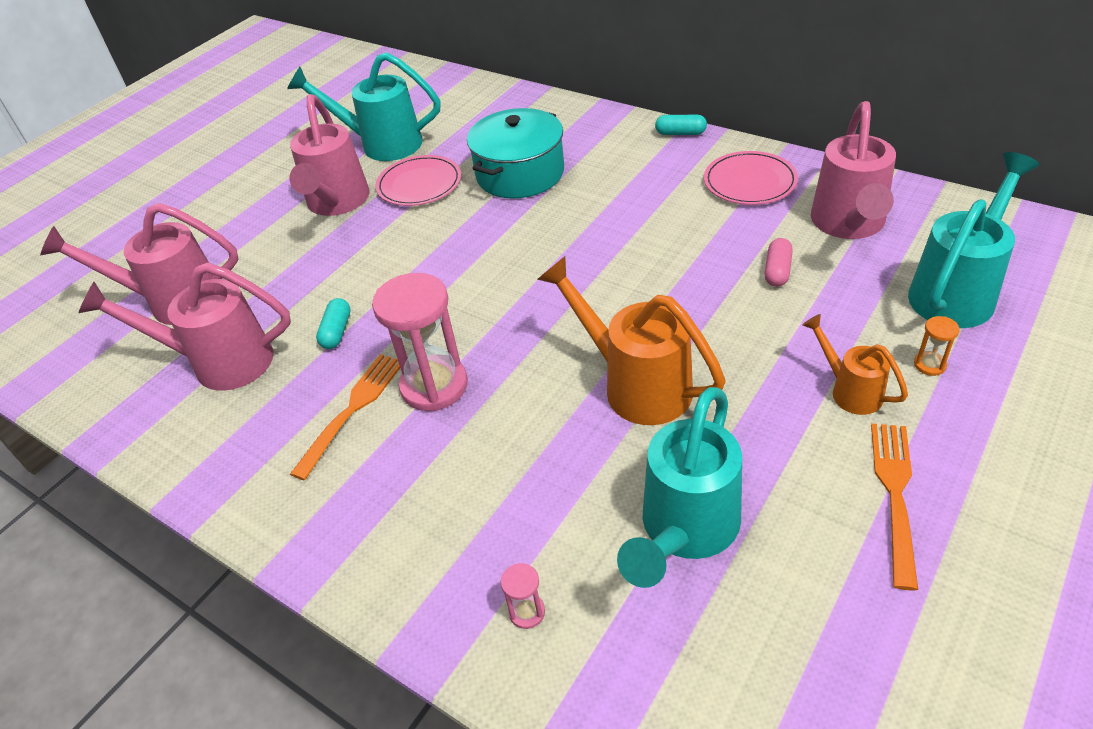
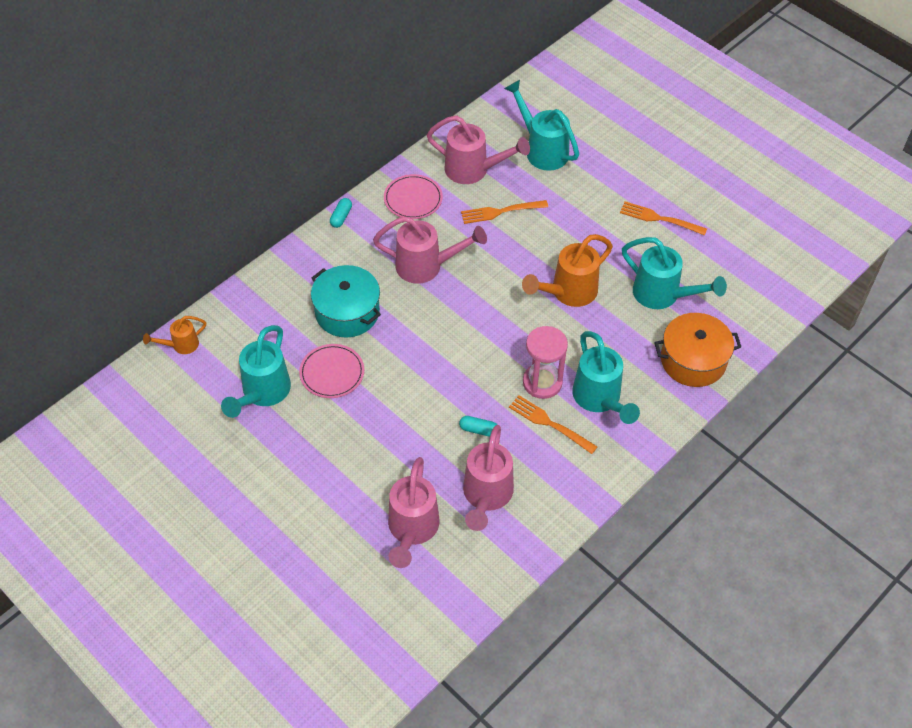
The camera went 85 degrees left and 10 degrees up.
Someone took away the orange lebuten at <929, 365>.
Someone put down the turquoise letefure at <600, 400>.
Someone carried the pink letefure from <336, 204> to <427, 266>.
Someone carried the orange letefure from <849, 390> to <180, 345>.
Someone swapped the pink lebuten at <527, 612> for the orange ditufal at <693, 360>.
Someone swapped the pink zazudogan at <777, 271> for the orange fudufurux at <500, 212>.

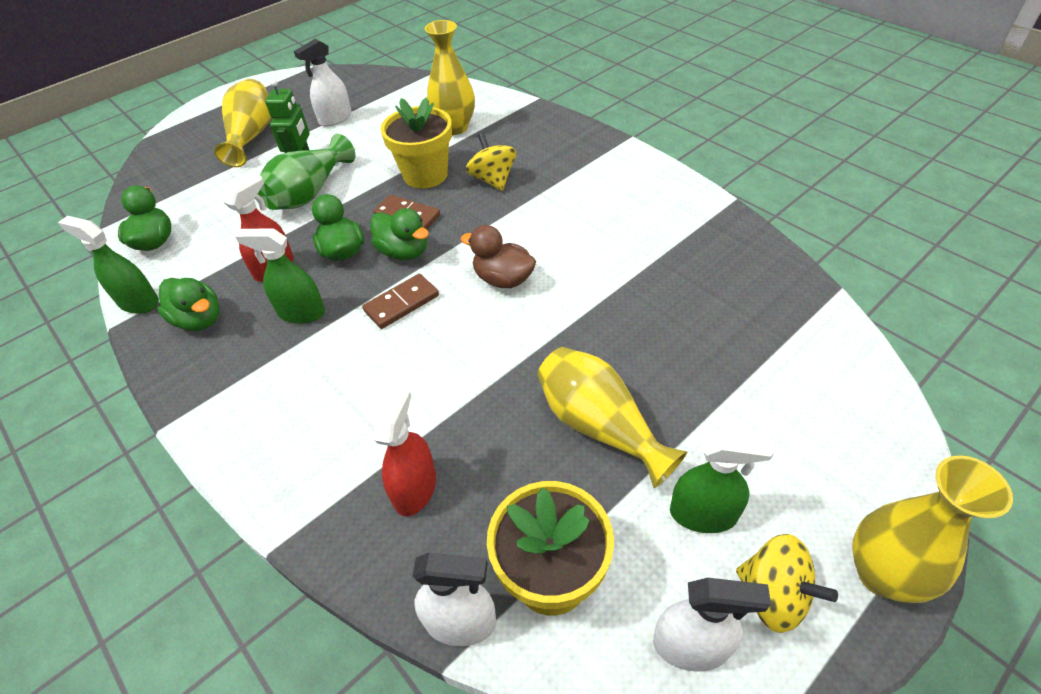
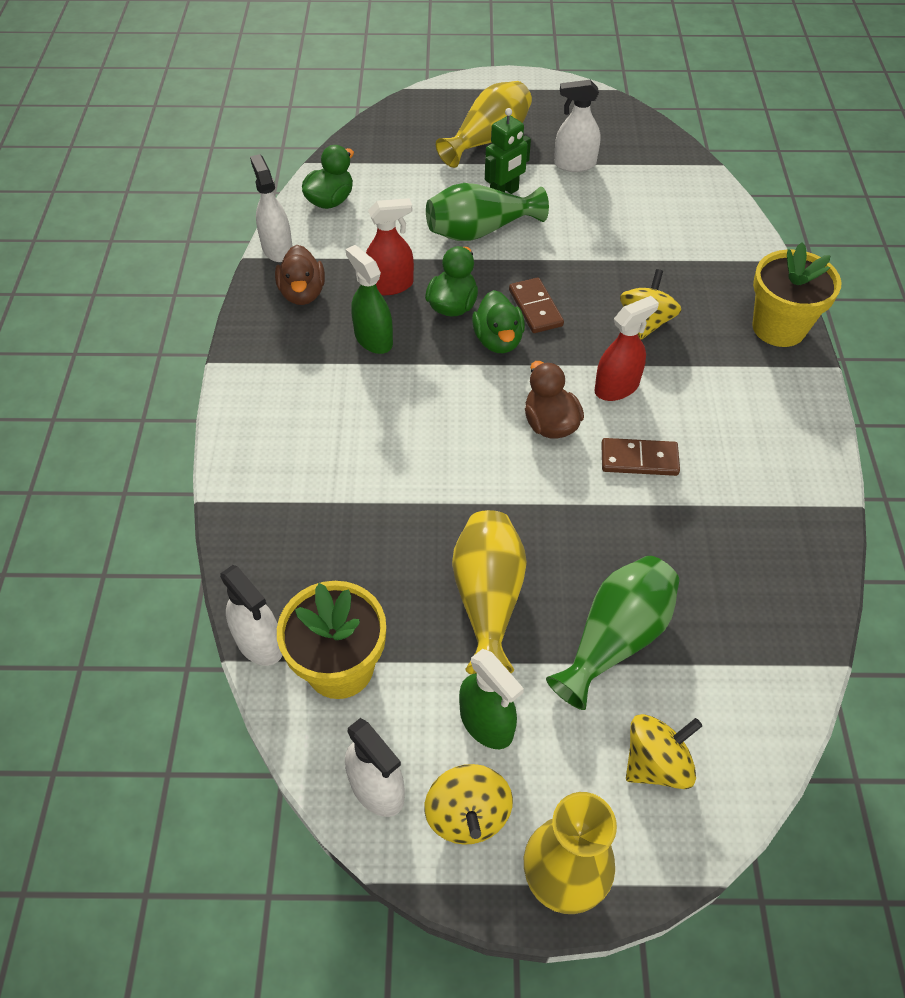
The camera went 40 degrees right and 5 degrees up.
Someone took away the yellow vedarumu at <454, 128>.
Someone put down the green vedarumu at <615, 638>.
Someone put down the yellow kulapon at <656, 763>.
Someone carried the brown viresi from <402, 303> to <639, 459>.
Someone carried the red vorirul from <415, 488> to <616, 387>.
Someone carried the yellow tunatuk from <425, 175> to <778, 328>.
Someone repainted the green vorirul at <138, 302>, which became the white vorirul at <277, 249>.
Someone repainted the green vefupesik at <199, 320>, which became the brown vefupesik at <302, 293>.

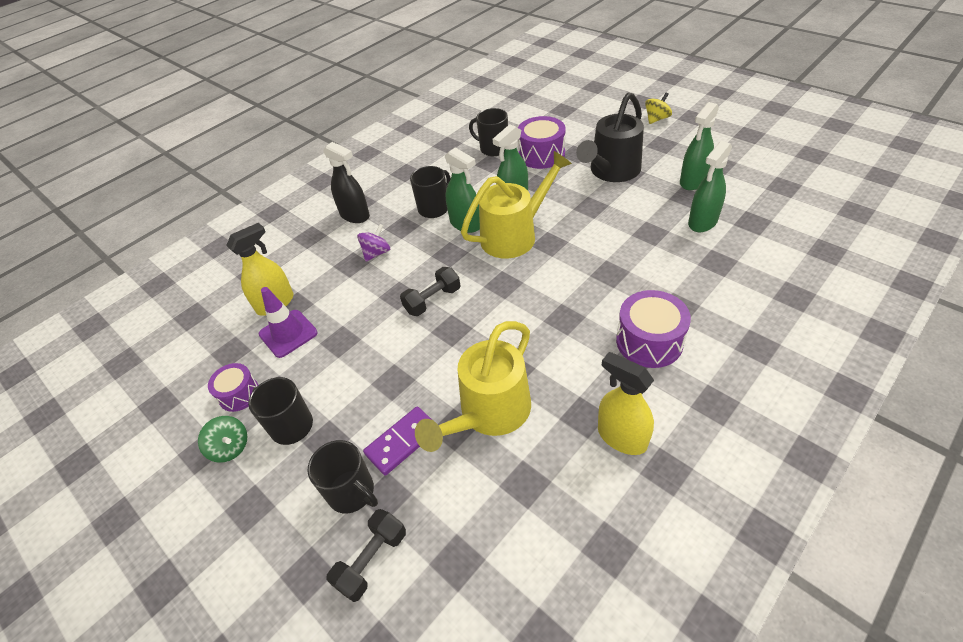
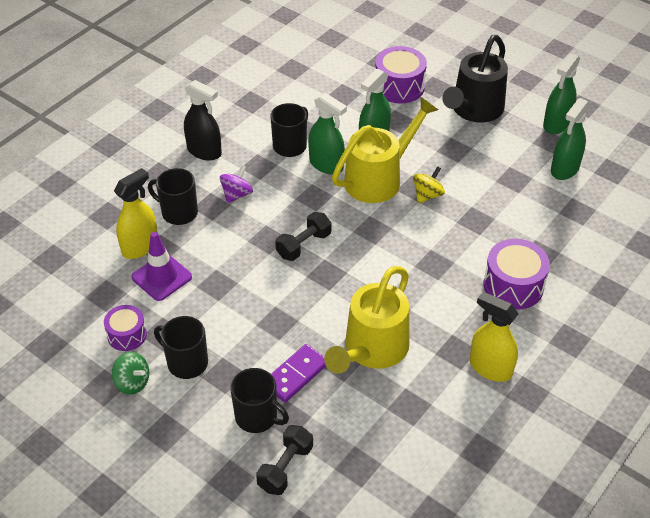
The camera went 10 degrees left and 0 degrees up.
Someone carried the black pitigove from <493, 148> to <178, 212>.
Someone carried the yellow kulapon from <656, 119> to <427, 195>.

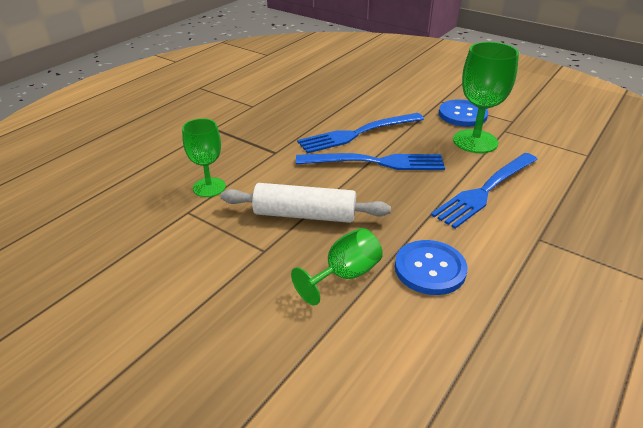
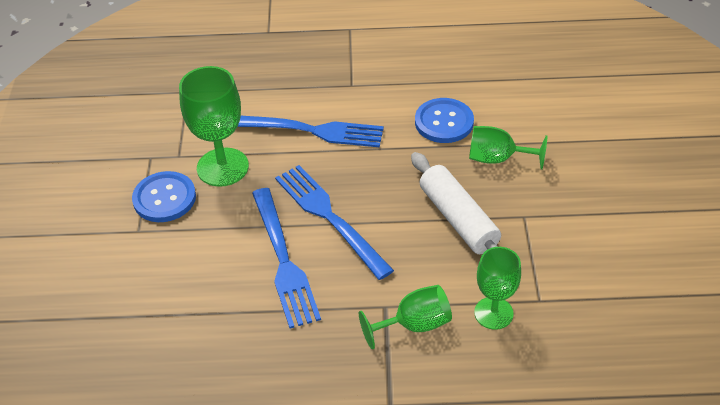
The camera went 125 degrees left and 10 degrees up.
Someone put down the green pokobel at <414, 325>.
Someone rotated the blue fudufurux at <357, 134> by 45 degrees clockwise.

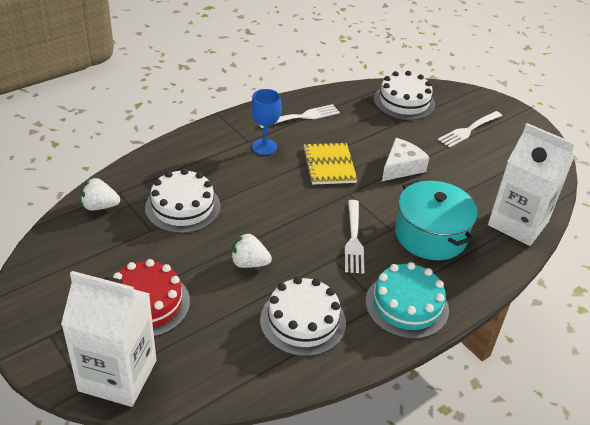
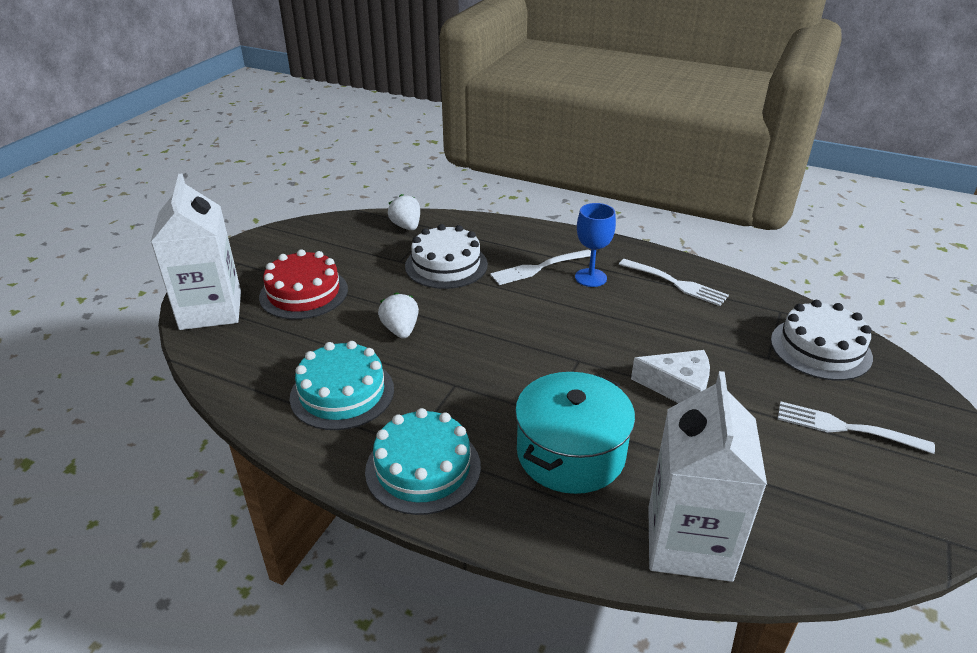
The camera went 65 degrees right and 5 degrees down.
Someone took away the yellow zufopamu at <329, 165>.
Someone carried the white fudufurux from <353, 239> to <538, 268>.
Someone repainted the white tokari at <303, 321>, which became the turquoise tokari at <342, 393>.

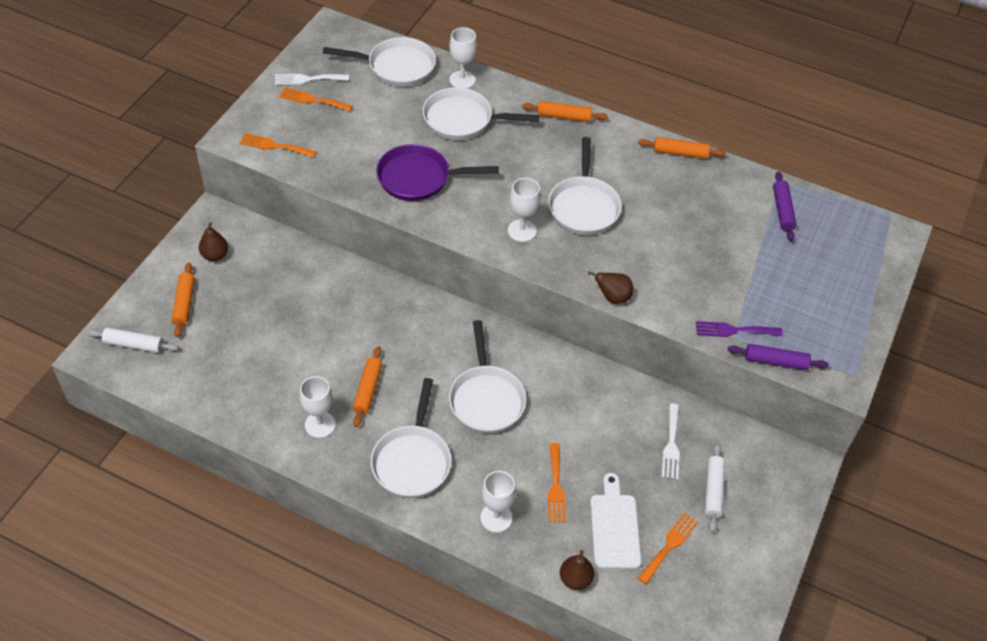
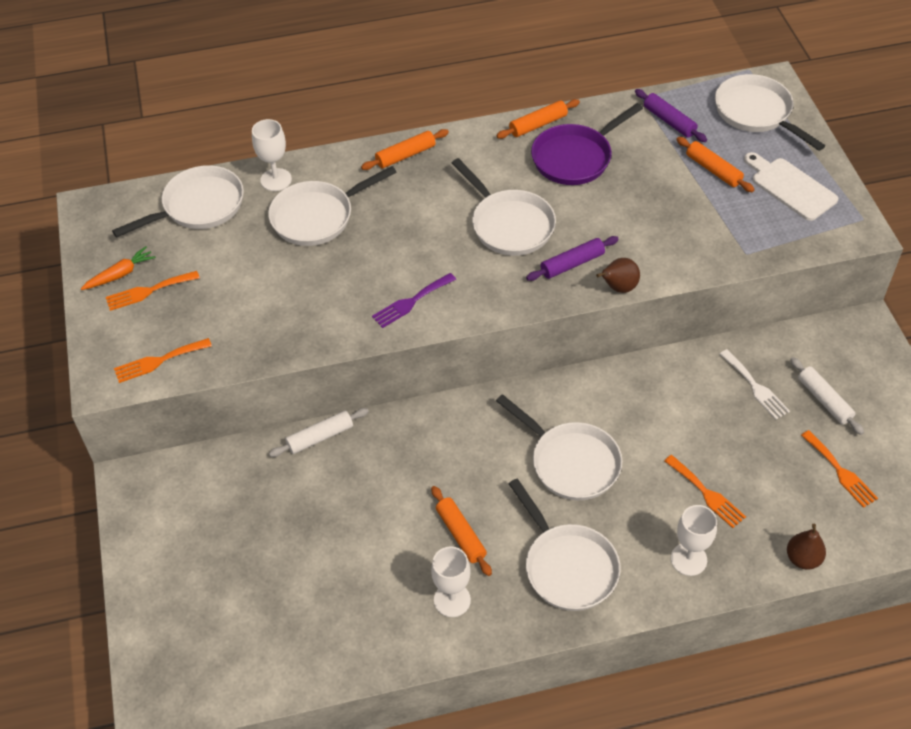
The camera went 35 degrees left and 0 degrees up.
Someone took away the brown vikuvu at <215, 255>.
Someone took away the white pokobel at <522, 231>.
Someone put down the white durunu at <756, 113>.
Someone carried the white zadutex from <134, 345> to <320, 437>.
Someone carried the orange zadutex from <184, 303> to <713, 170>.
Someone carried the purple durunu from <419, 178> to <575, 158>.
Someone carried the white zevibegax from <614, 527> to <790, 187>.
Someone carried the purple fudufurux from <734, 330> to <411, 302>.
Someone carried the purple zadutex from <776, 361> to <572, 264>.
Someone swapped the white fudufurux at <307, 79> for the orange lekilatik at <120, 274>.
Someone rotated the orange fudufurux at <669, 545> by 150 degrees clockwise.

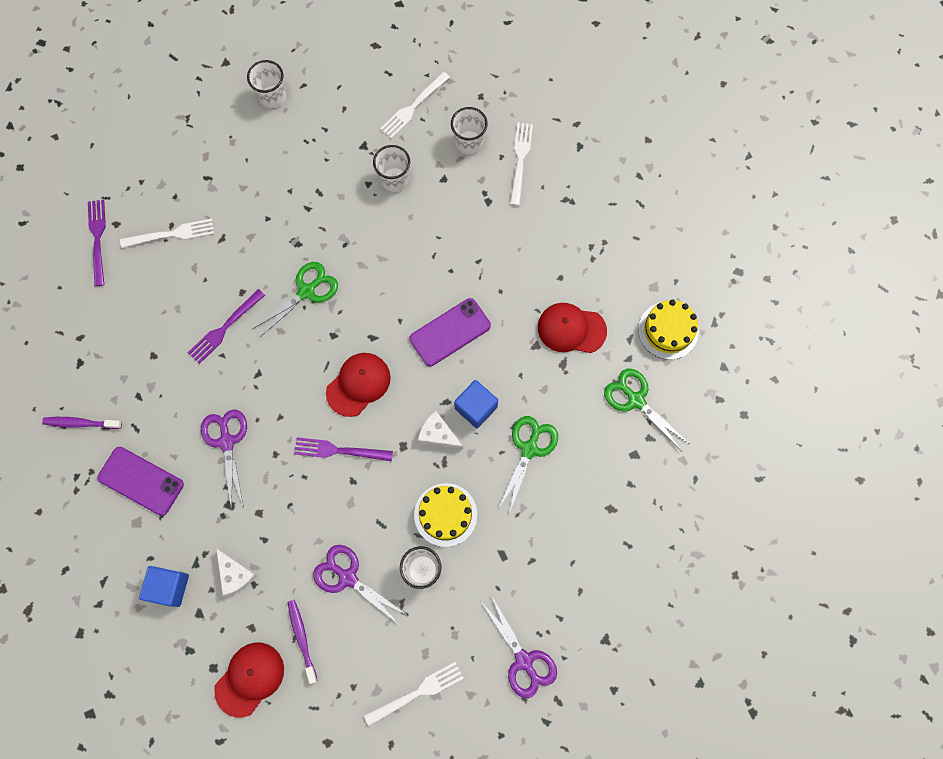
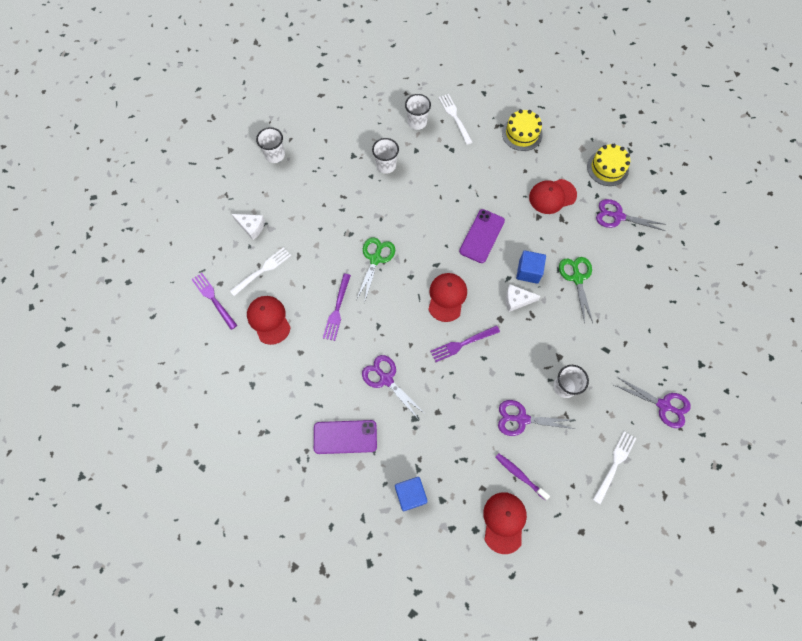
The camera went 30 degrees left and 5 degrees down.
Someone took away the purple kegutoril at <81, 423>.
Someone took away the white fudufurux at <413, 107>.
Someone put down the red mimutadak at <269, 320>.
Someone carried the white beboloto from <235, 574> to <251, 227>.
Someone carried the yellow tokari from <445, 514> to <522, 133>.
Someone repainted the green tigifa at <636, 400>, which became the purple tigifa at <617, 216>.

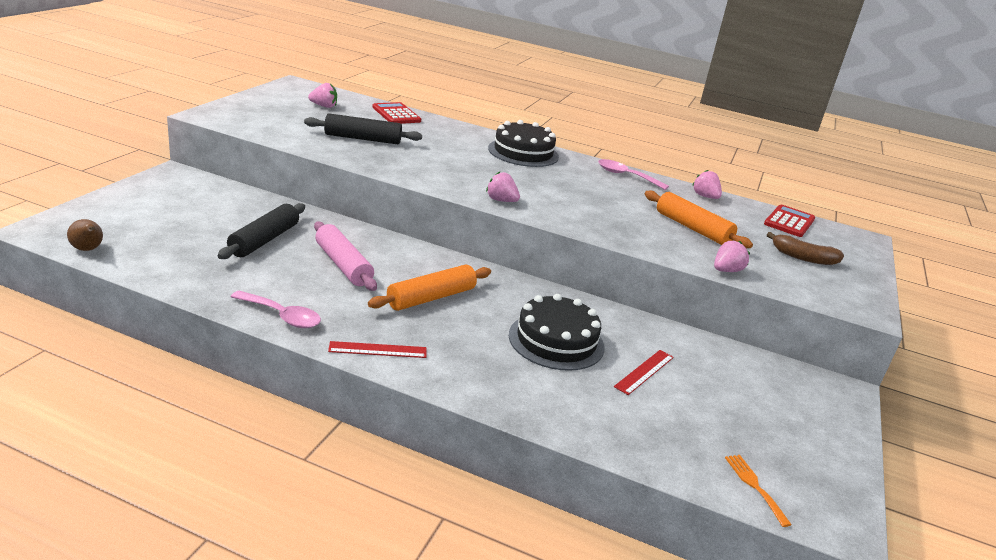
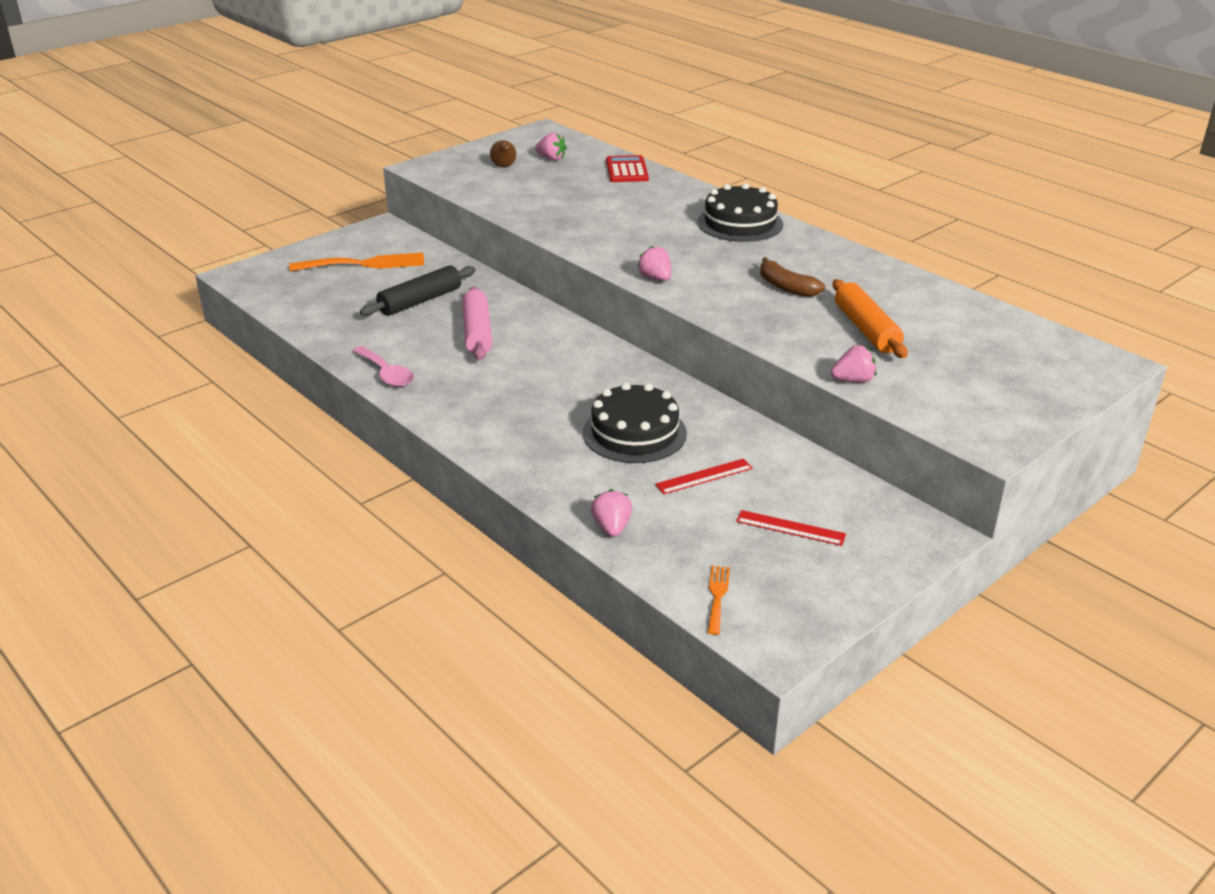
The camera went 30 degrees right and 5 degrees up.
Someone took away the black zadutex at <363, 139>.
Someone took away the orange zadutex at <431, 298>.
Someone took away the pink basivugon at <626, 176>.
Someone took away the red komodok at <789, 222>.
Someone put down the orange fudufurux at <365, 264>.
Someone carried the brown vikuvu from <88, 249> to <504, 166>.
Someone carried the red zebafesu from <378, 350> to <790, 528>.
Someone carried the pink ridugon from <705, 196> to <612, 527>.
Someone carried the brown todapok from <803, 258> to <786, 287>.

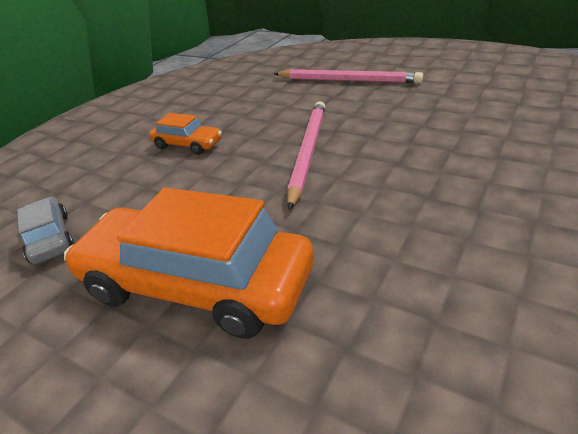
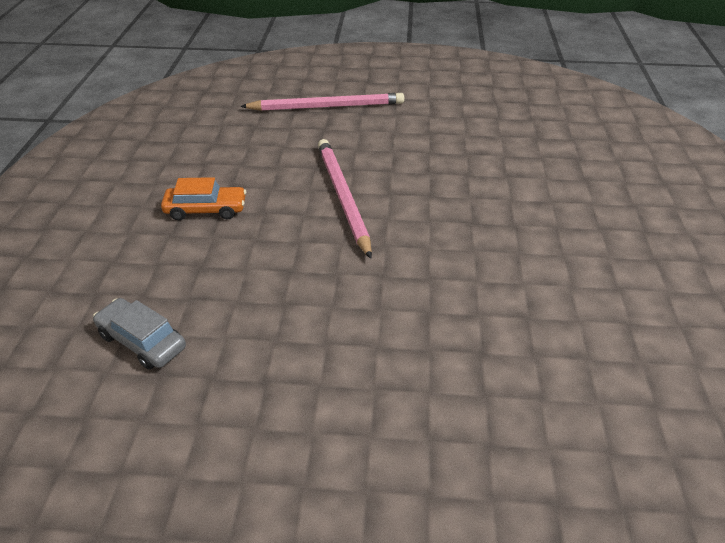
The camera went 30 degrees left and 5 degrees up.
Someone took away the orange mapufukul at <196, 284>.

